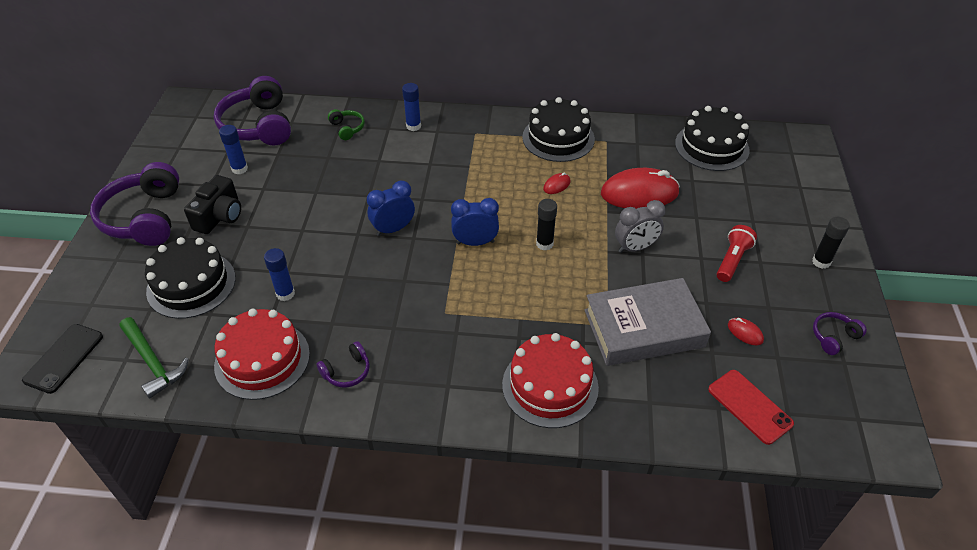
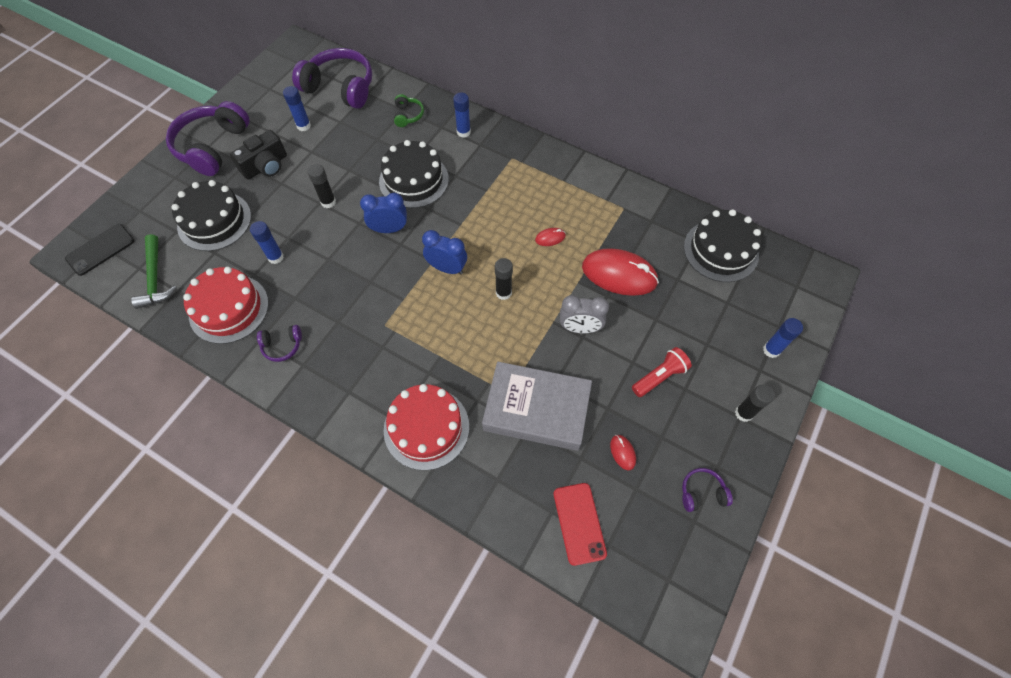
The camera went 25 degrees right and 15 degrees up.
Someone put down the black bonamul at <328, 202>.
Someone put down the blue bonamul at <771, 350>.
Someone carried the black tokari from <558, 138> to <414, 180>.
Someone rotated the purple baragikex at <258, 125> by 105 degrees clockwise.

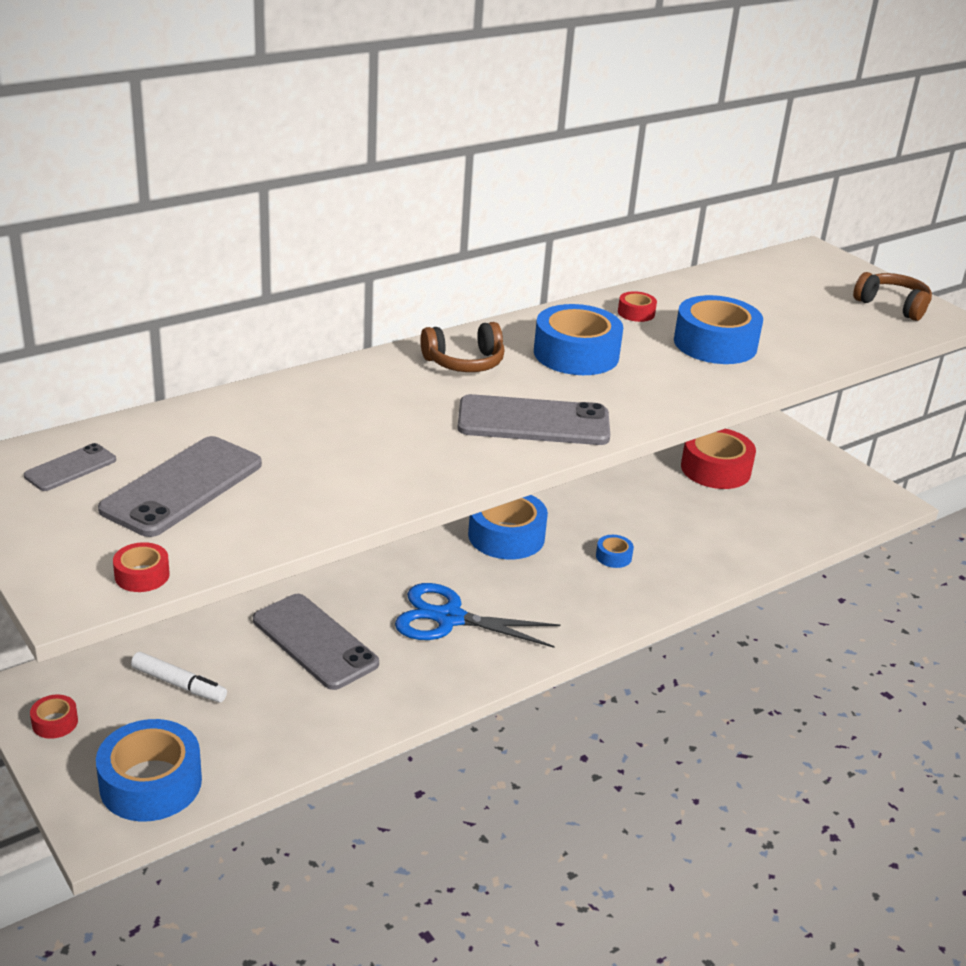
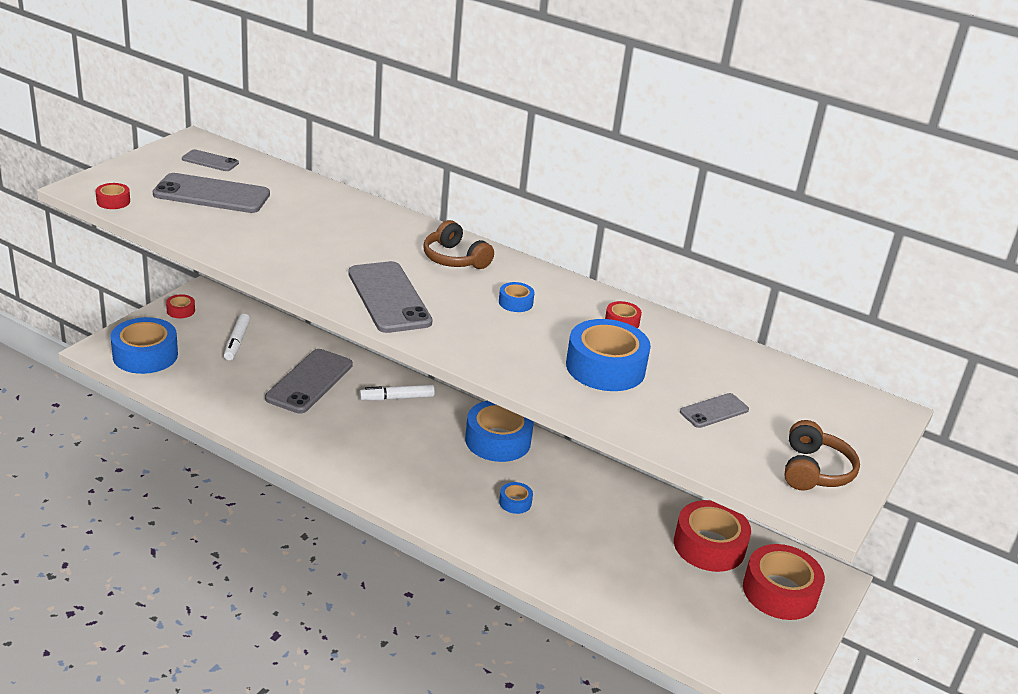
The camera went 65 degrees right and 0 degrees up.
Someone took away the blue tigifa at <449, 618>.
Someone put down the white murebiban at <397, 398>.
Someone put down the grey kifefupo at <714, 411>.
Someone put down the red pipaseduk at <780, 592>.
Someone scaled the blue pipaseduk at <576, 354> by 0.46.

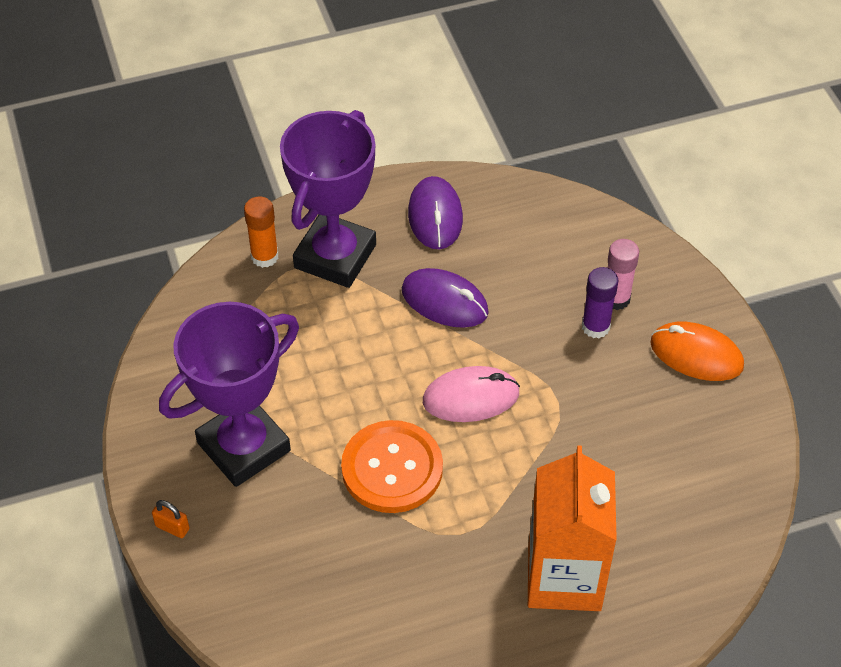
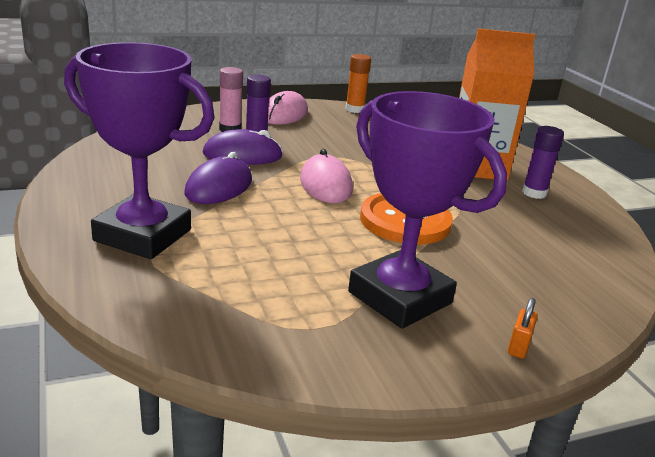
The camera went 95 degrees left and 25 degrees down.
Someone put down the purple bonamul at <534, 193>.
Someone carried the orange bonamul from <264, 257> to <355, 109>.
Someone carried the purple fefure from <435, 216> to <242, 155>.
Someone repainted the orange fefure at <696, 354>, which became the pink fefure at <284, 114>.

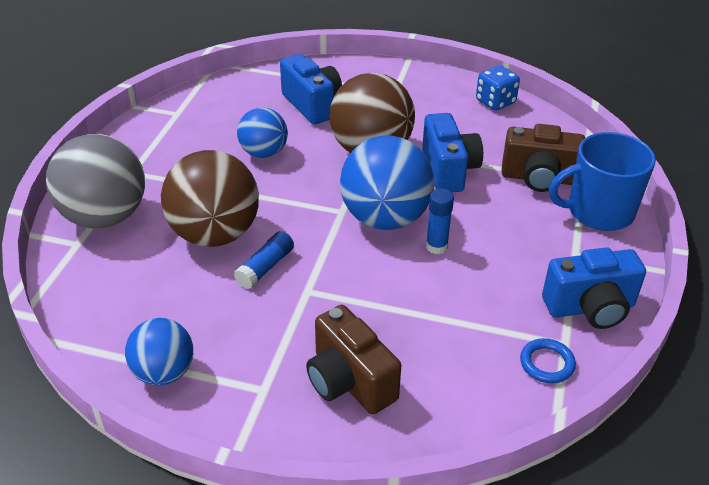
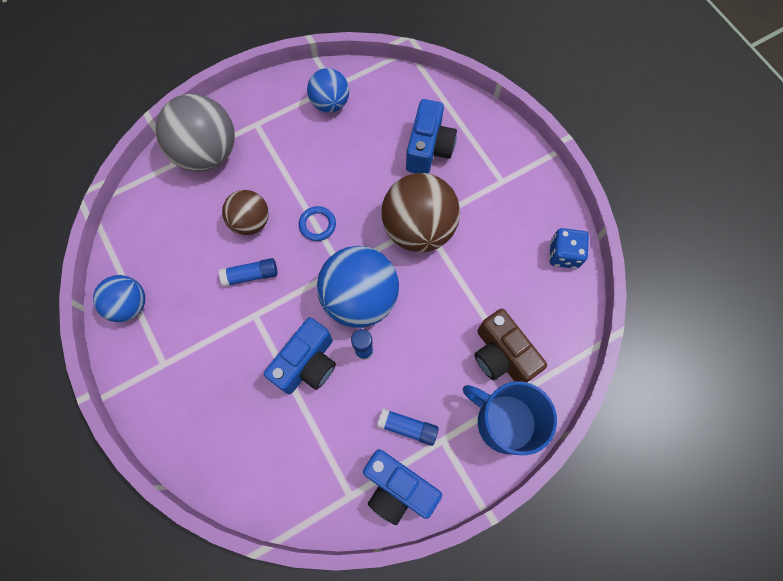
The camera went 45 degrees right and 30 degrees up.
Someone took away the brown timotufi at <349, 381>.
Someone put down the blue bonamul at <407, 427>.
Someone carried the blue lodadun from <264, 153> to <330, 103>.
Someone carried the blue timotufi from <448, 170> to <307, 364>.
Someone carried the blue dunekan from <547, 363> to <317, 225>.
Someone scaled the brown lodadun at <215, 234> by 0.59.

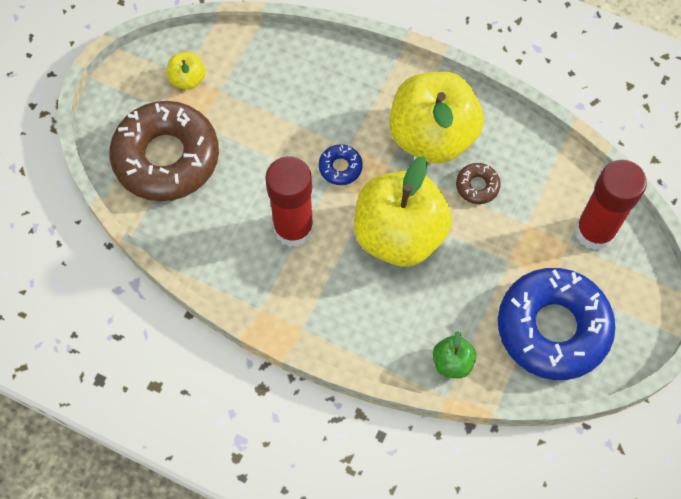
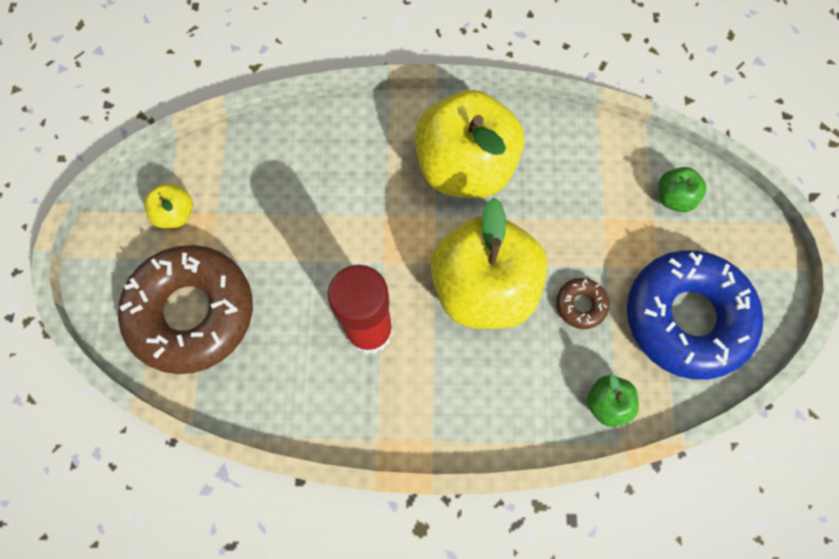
The camera went 25 degrees left and 5 degrees up.
Someone took away the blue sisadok at <340, 167>.
Someone carried the brown sisadok from <477, 186> to <580, 305>.
Someone swapped the red bonamul at <594, 231> for the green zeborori at <674, 198>.

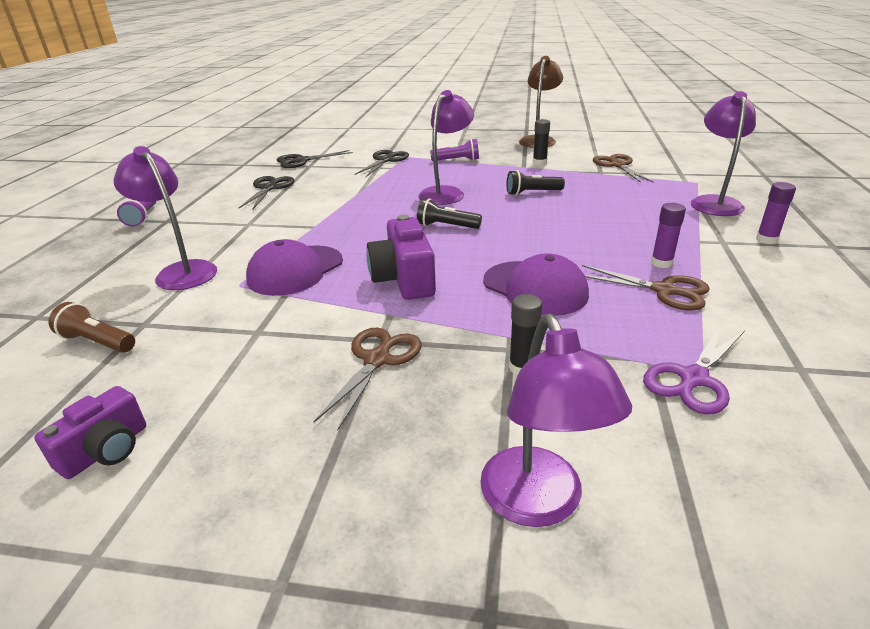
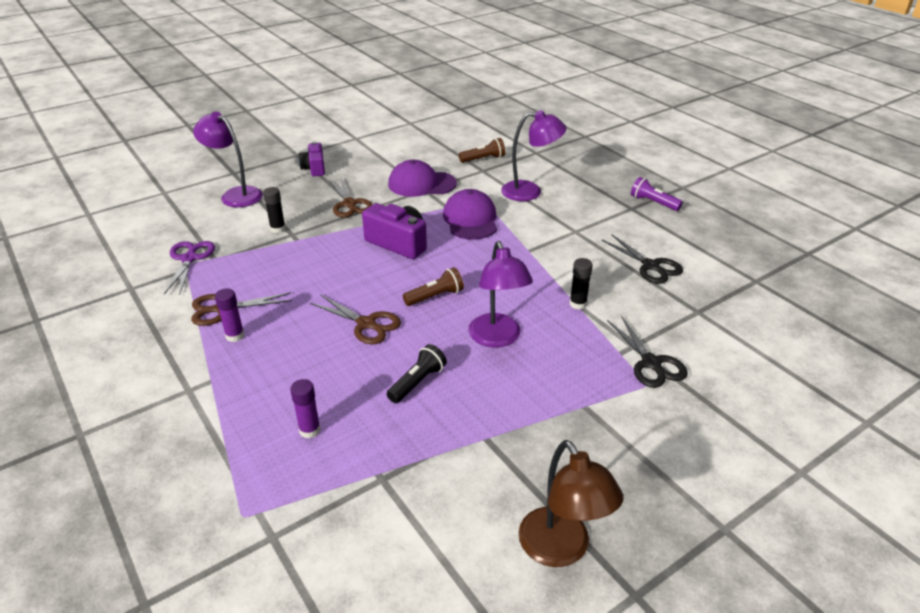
The camera went 135 degrees right and 5 degrees up.
Someone took away the black tigifa at <302, 161>.
Someone took away the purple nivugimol at <457, 160>.
Someone took away the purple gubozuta at <714, 202>.
Someone carried the purple timotufi from <106, 450> to <314, 168>.
Someone carried the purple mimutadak from <535, 288> to <421, 184>.
Someone carried the black bonamul from <539, 162> to <578, 304>.
Someone carried the brown tigifa from <617, 165> to <366, 324>.
Someone carried the purple bonamul from <766, 240> to <309, 430>.
Someone repainted the black nivugimol at <446, 226>, which became the brown nivugimol at <435, 296>.

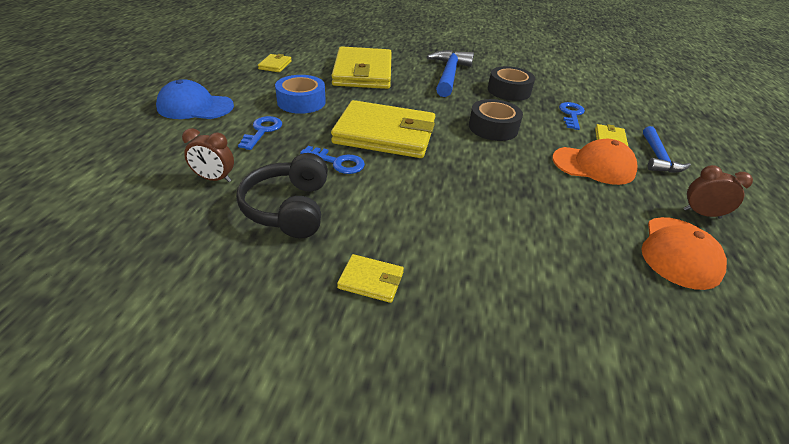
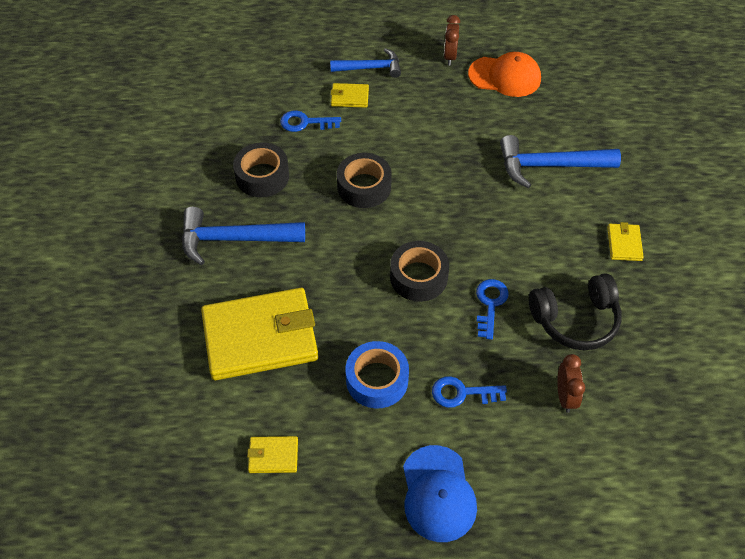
The camera went 100 degrees left and 15 degrees up.
Someone took away the orange mimutadak at <594, 165>.
Someone put down the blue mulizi at <550, 165>.
Someone swapped the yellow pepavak at <385, 134> for the black pipaseduk at <418, 277>.

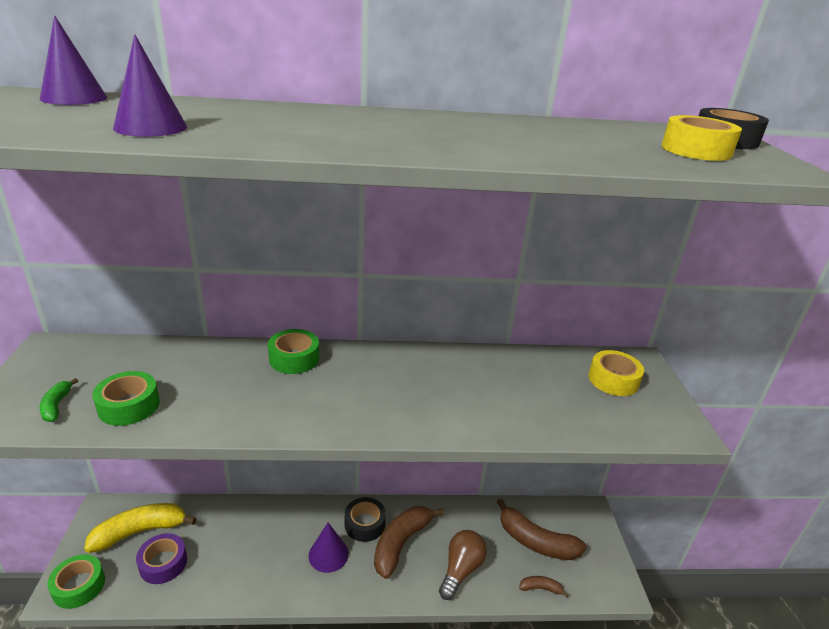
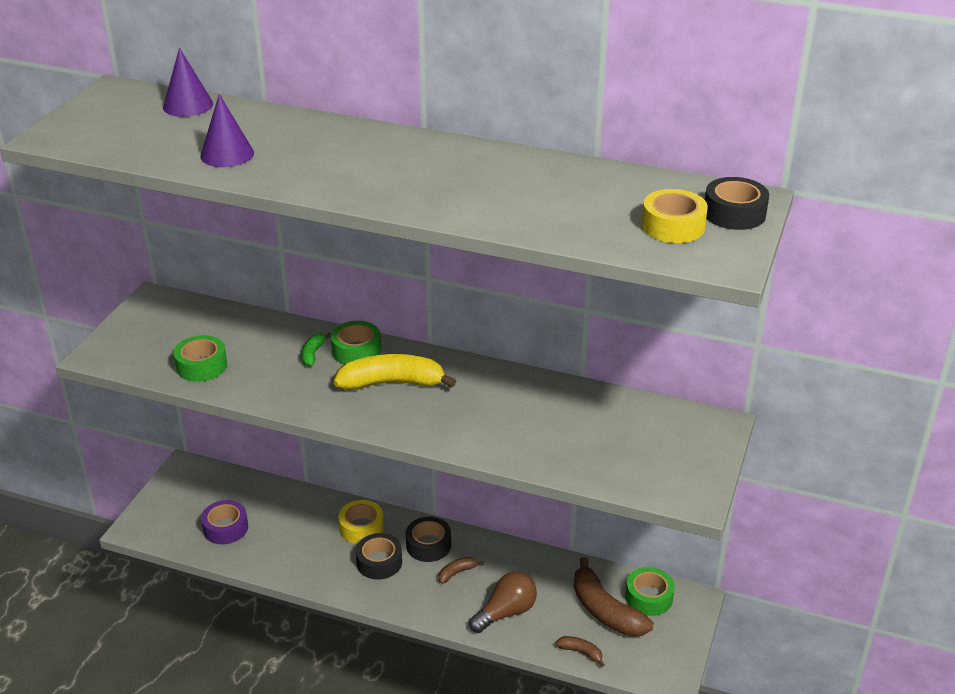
The camera went 25 degrees right and 5 degrees up.
Someone carried the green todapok from <56, 406> to <313, 354>.
Someone carried the green pipaseduk from <79, 586> to <649, 597>.
Someone carried the yellow todapok from <140, 531> to <392, 383>.
Someone carried the yellow pipaseduk from <613, 380> to <361, 528>.
Someone swapped the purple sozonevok at <328, 554> for the black pipaseduk at <379, 562>.
Someone scaled the brown todapok at <401, 543> by 0.47.

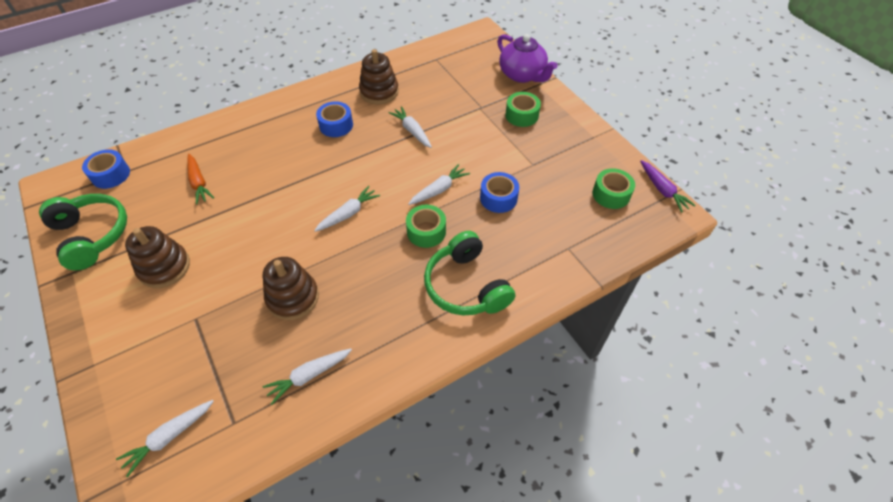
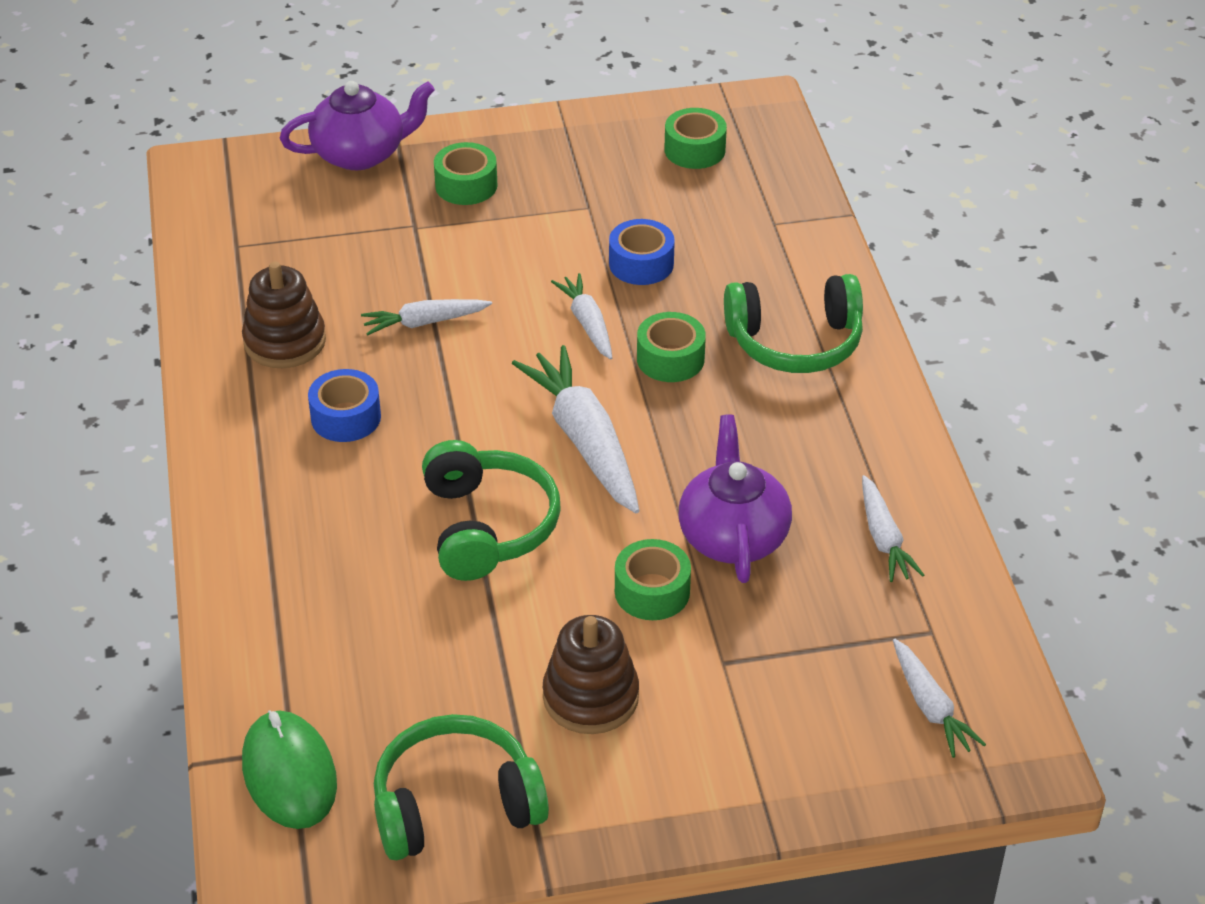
The camera went 70 degrees left and 10 degrees down.
Someone took away the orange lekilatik at <199, 183>.
Someone took away the purple lekilatik at <662, 190>.
Someone put down the green baragikex at <487, 526>.
Someone put down the green pipaseduk at <652, 591>.
Someone swapped the blue pipaseduk at <111, 175> for the green fefure at <289, 774>.
Someone swapped the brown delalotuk at <293, 297> for the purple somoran at <733, 536>.
Someone scaled the white lekilatik at <348, 213> by 1.77.

